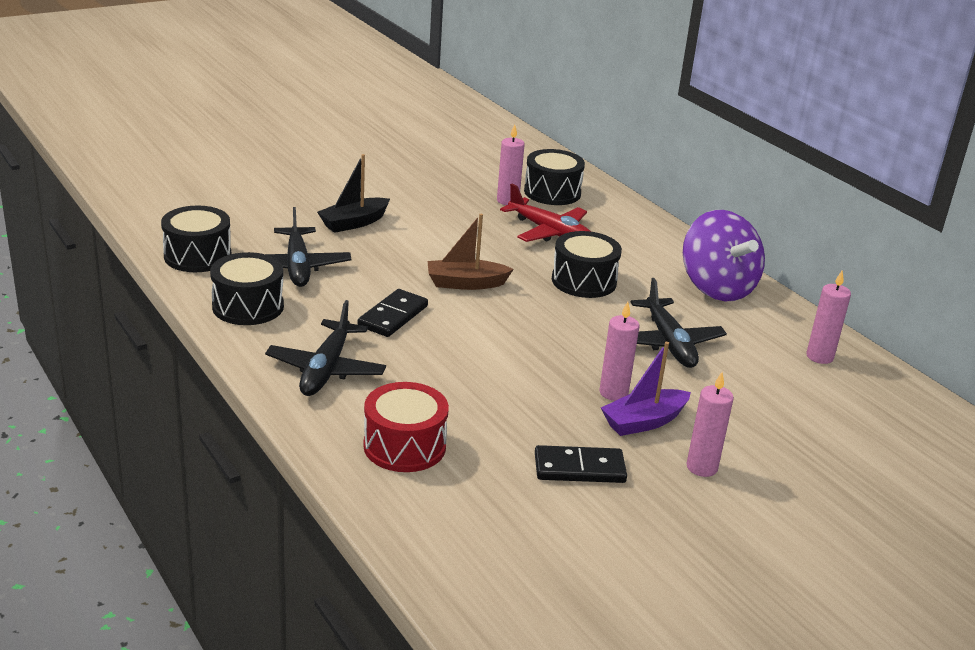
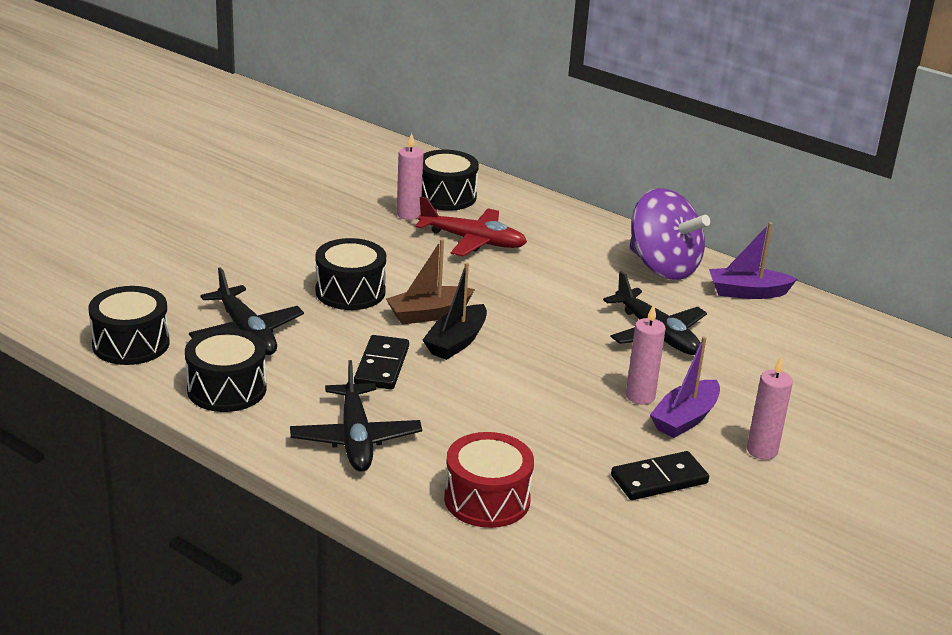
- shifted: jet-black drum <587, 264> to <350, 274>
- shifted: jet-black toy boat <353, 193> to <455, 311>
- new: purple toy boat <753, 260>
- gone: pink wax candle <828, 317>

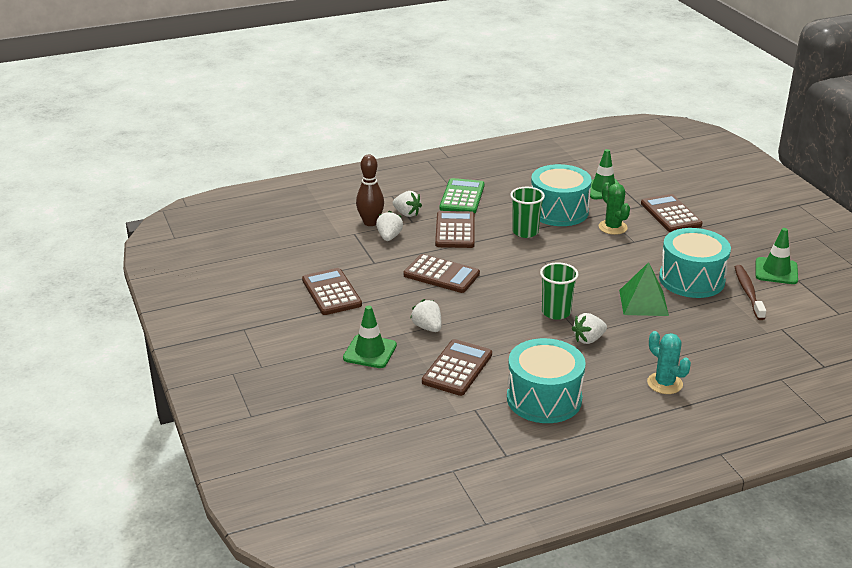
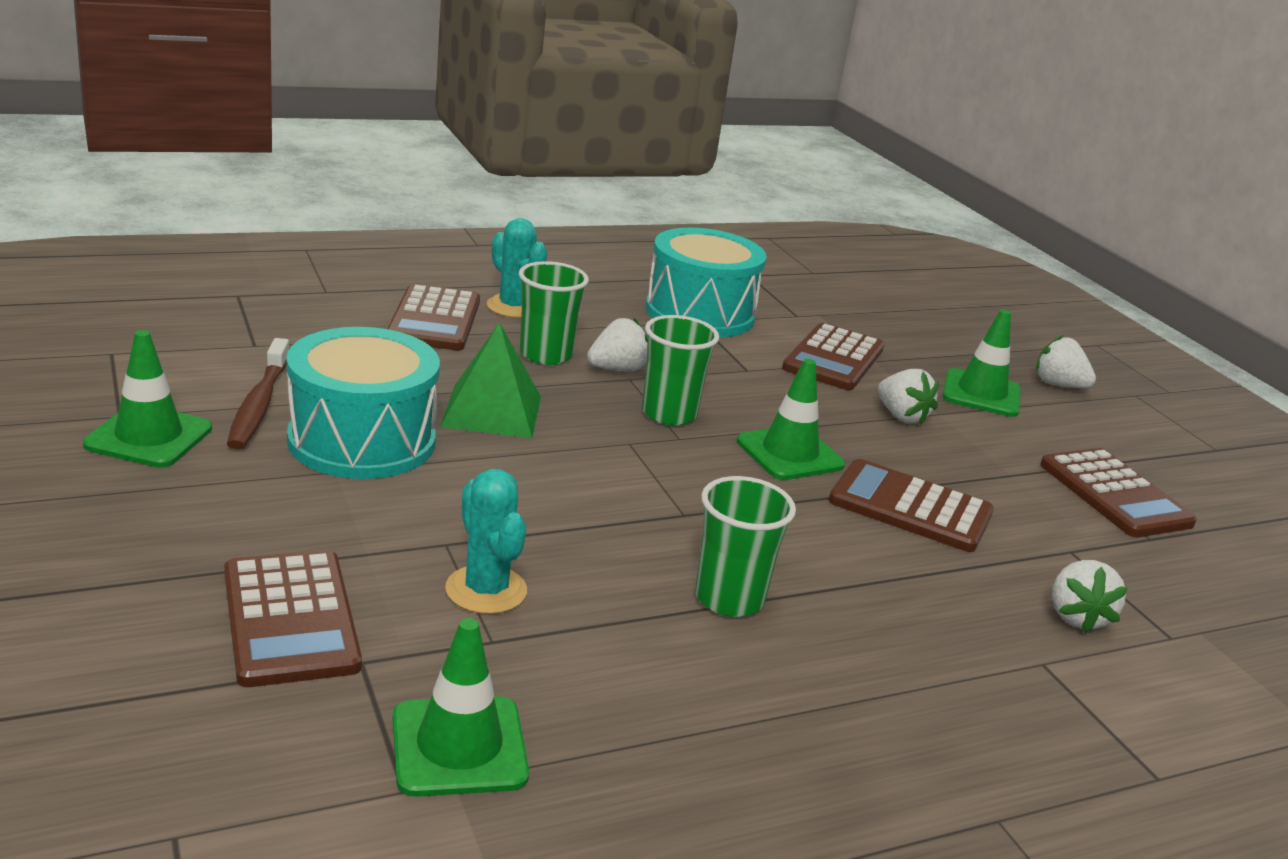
- shifted: brown pocket calculator <455, 229> to <433, 317>
- repainted: leaf-green cactus <614, 208> to aqua cactus <486, 541>
- new: leaf-green cup <554, 313>
- new: leaf-green safety cone <791, 419>
- shifted: pure white strawberry <407, 204> to <1066, 361>
- gone: brown skittle <370, 190>
- gone: leaf-green pocket calculator <462, 195>
- gone: aqua drum <561, 195>

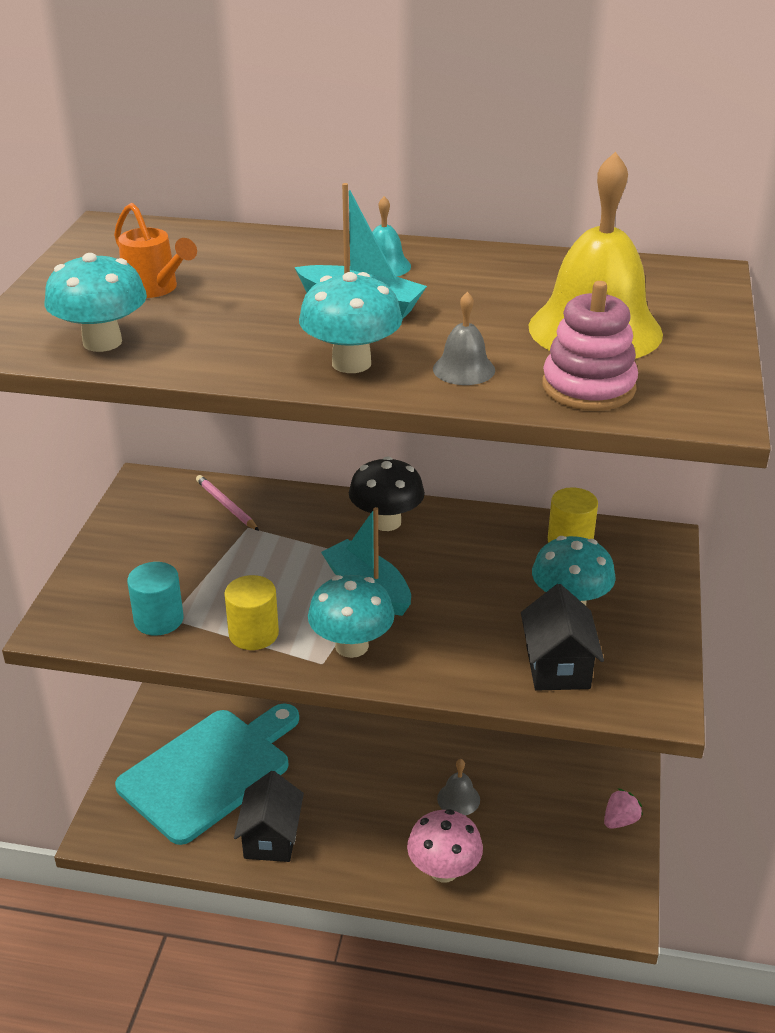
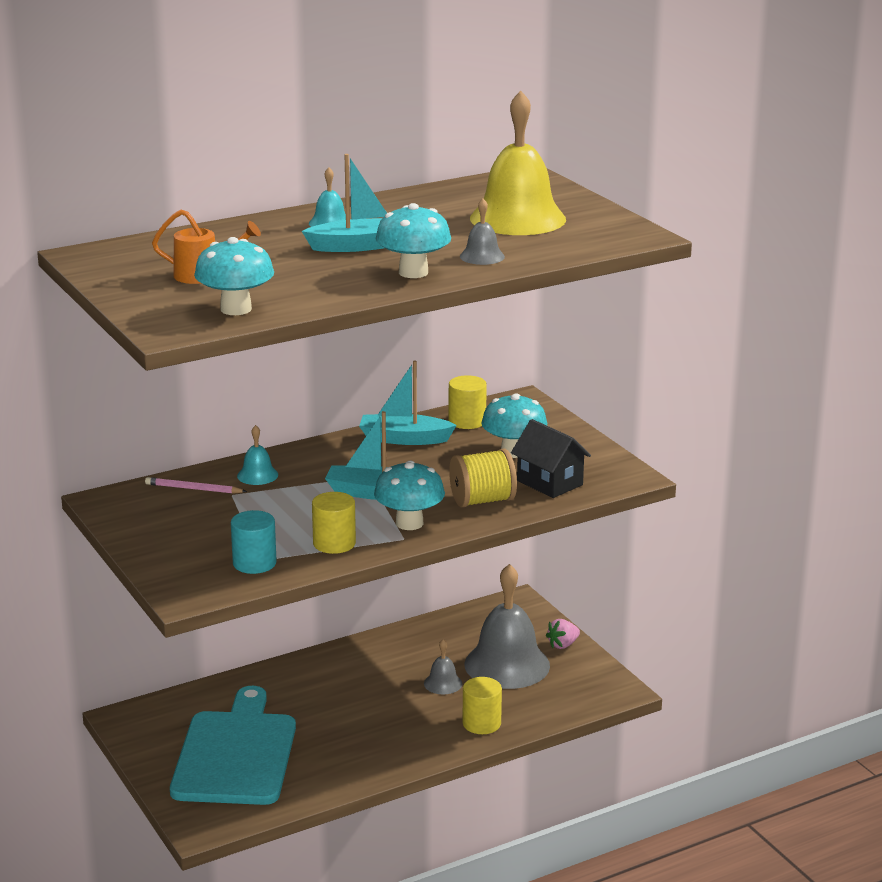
- new: aqua hand bell <257, 455>
- new: aqua toy boat <408, 403>
- new: golden spool <483, 478>
- swapped: pink fungus <445, 845> to golden solid cylinder <482, 705>
- new: grey hand bell <507, 626>
- rotated: pink strawberry <623, 808> = <563, 634> 135 degrees counterclockwise
- gone: jet-black house <269, 816>
- gone: jet-black fungus <387, 493>
- gone: pink stacking rings <590, 346>

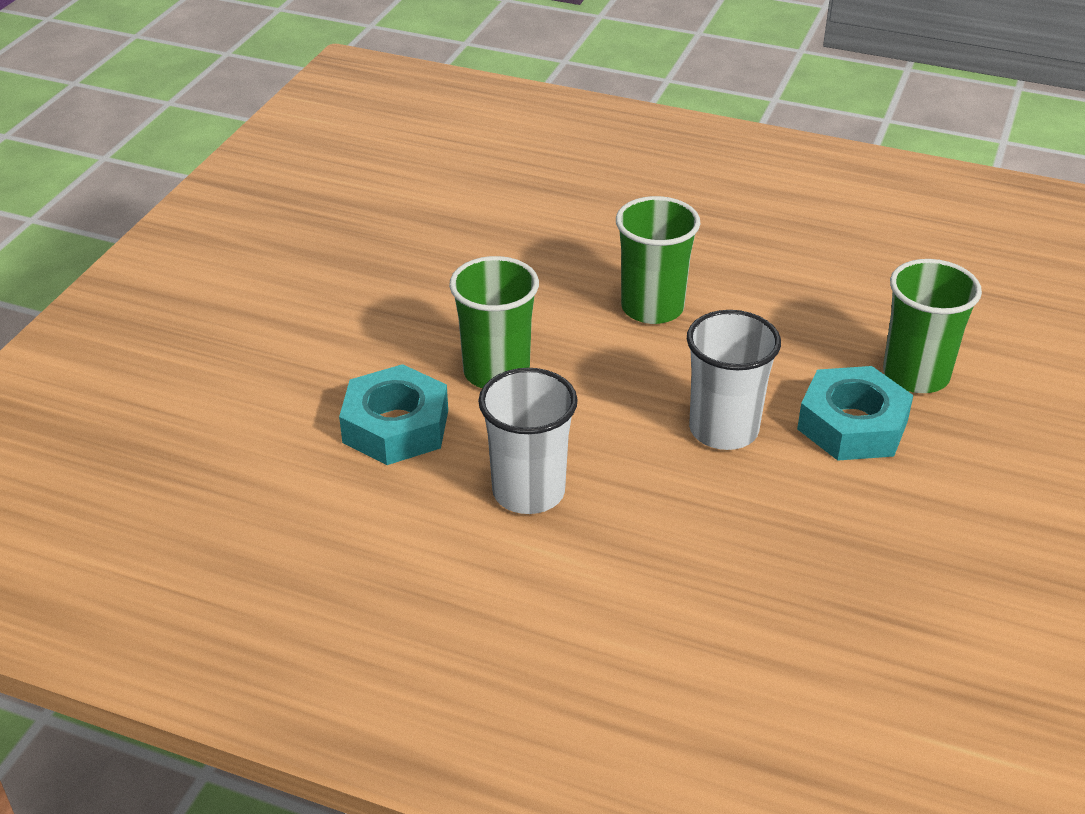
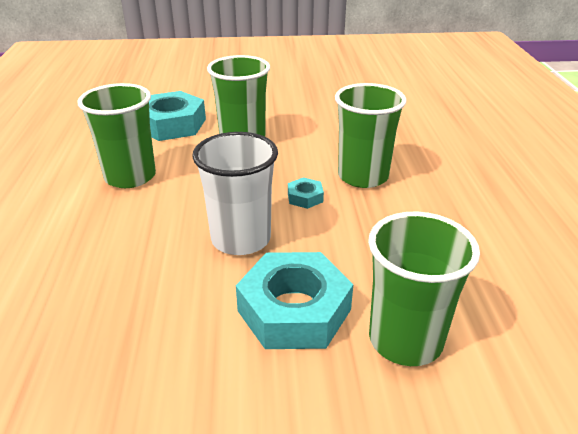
- repainted: pure white cup <528, 441> to leaf-green cup <116, 135>
- new: aqua hex nut <306, 193>

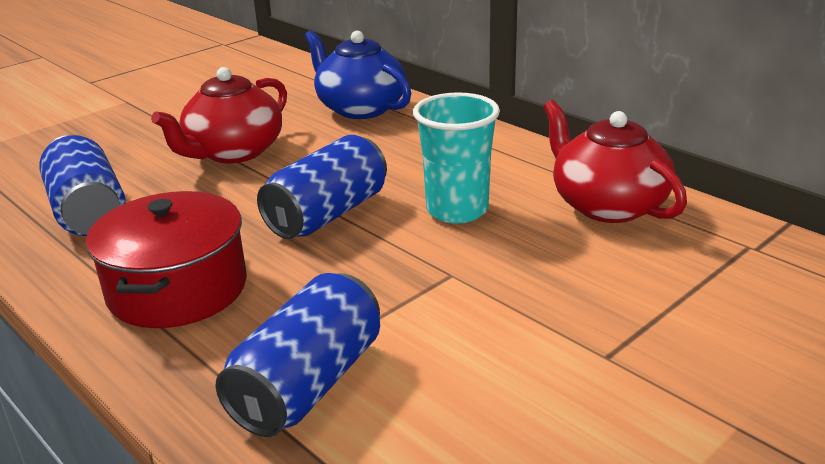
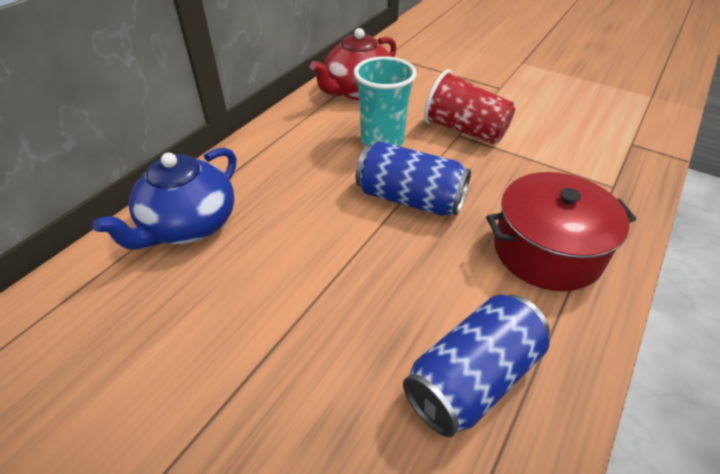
- new: crimson cup <469, 106>
- gone: crimson tea pot <219, 115>
- gone: blue tin <298, 355>

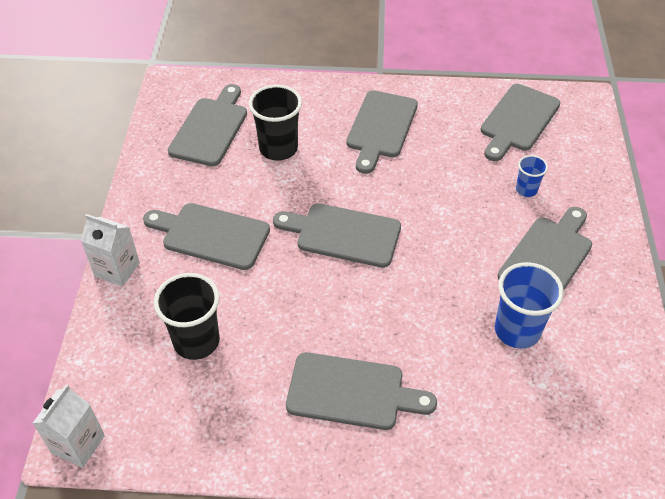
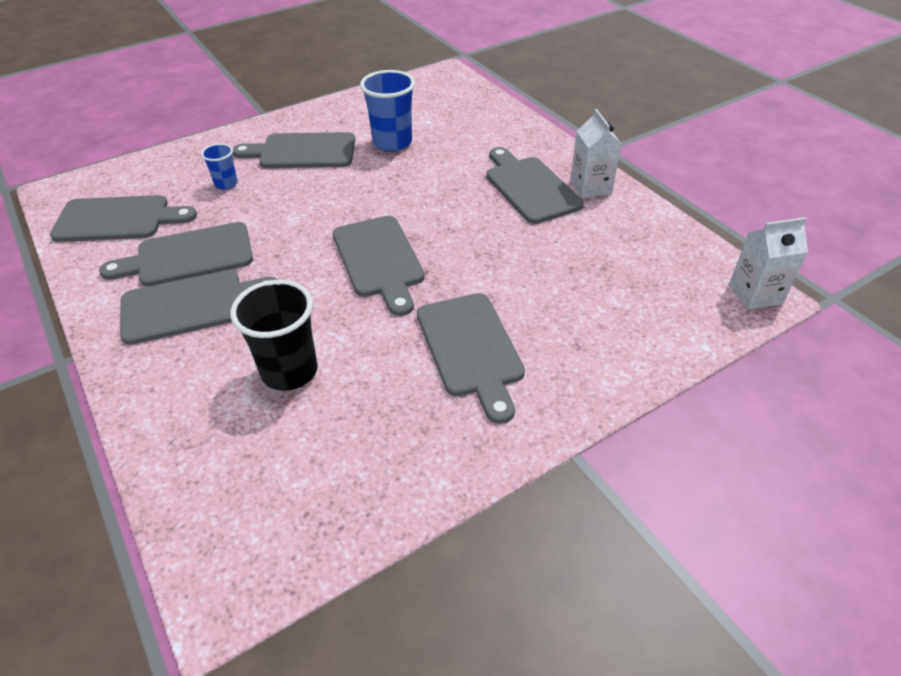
- shifted: grey bread board <207, 125> to <176, 254>
- shifted: pure white carton <110, 250> to <595, 153>
- gone: jet-black cup <187, 316>

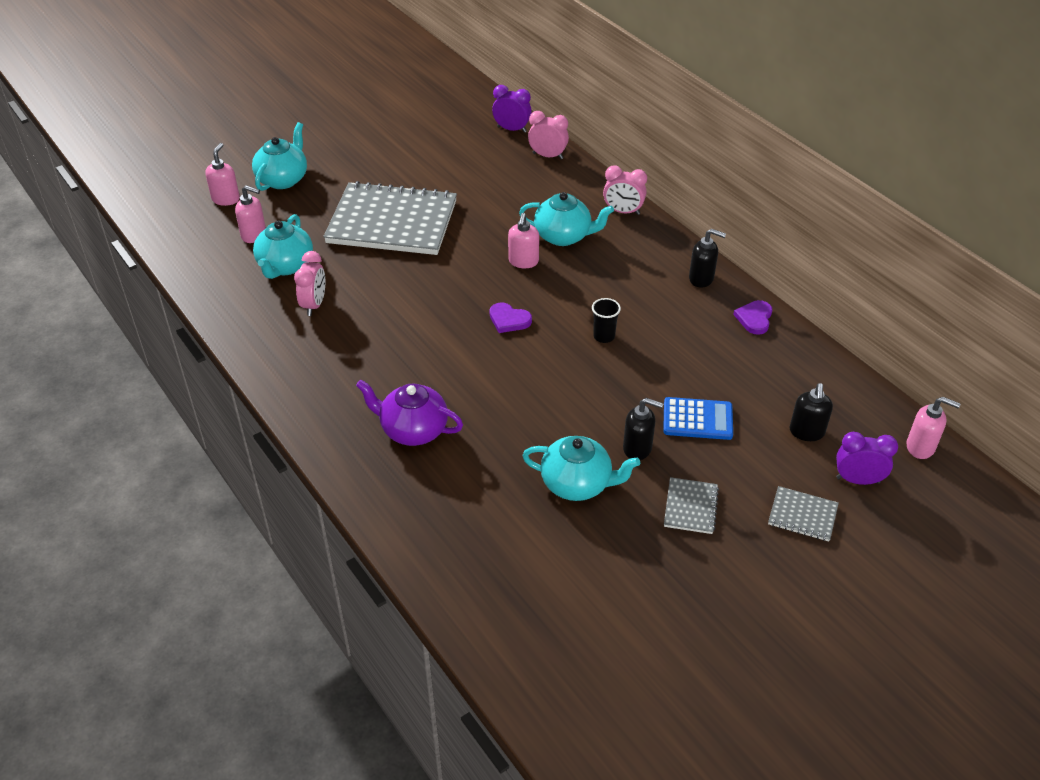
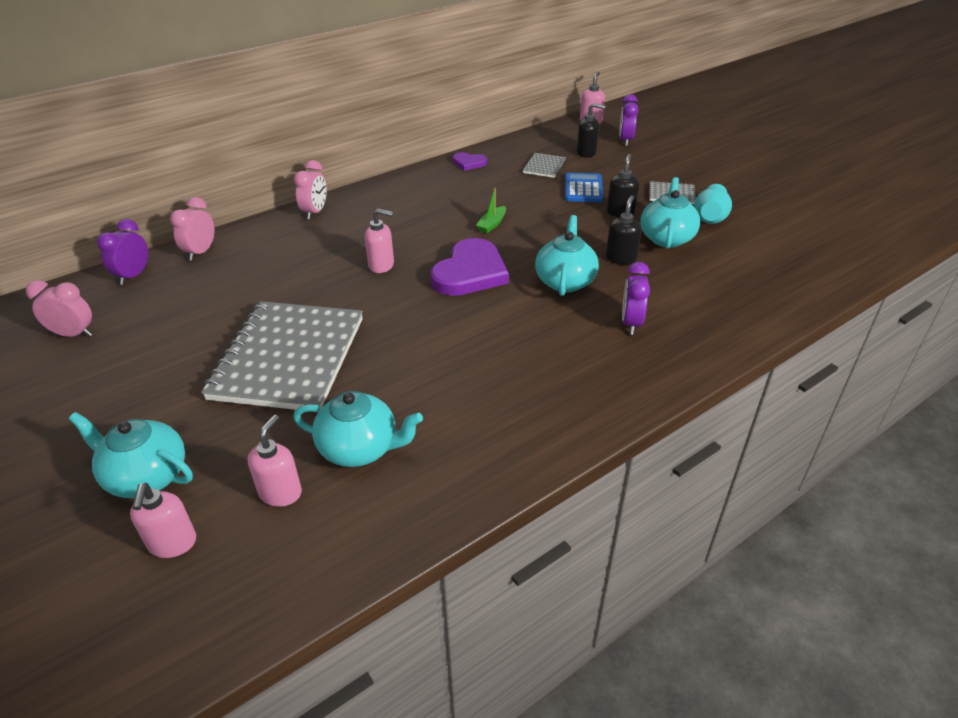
- shifted: pink clock <309, 283> to <59, 308>
- rotated: pink soap pump <222, 174> = <163, 520> 105 degrees counterclockwise
- scaled: purple heart shape <511, 317> = <469, 267> x1.99
- swapped: jet-black cup <606, 320> to leaf-green toy boat <491, 210>
- shifted: grey exercise book <803, 514> to <544, 165>
- shifted: aqua tea pot <566, 219> to <567, 255>
- shifted: jet-black soap pump <707, 258> to <624, 230>
- swapped: purple tea pot <409, 413> to purple clock <636, 298>
- new: aqua flower vase <713, 204>

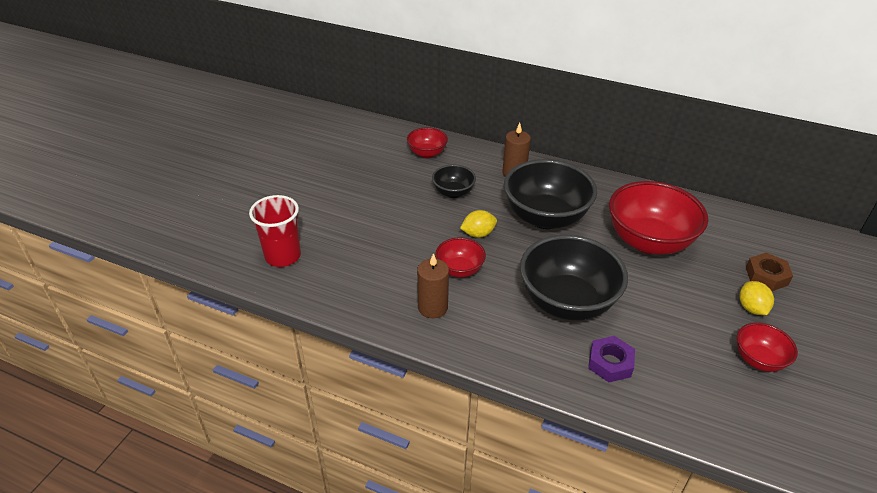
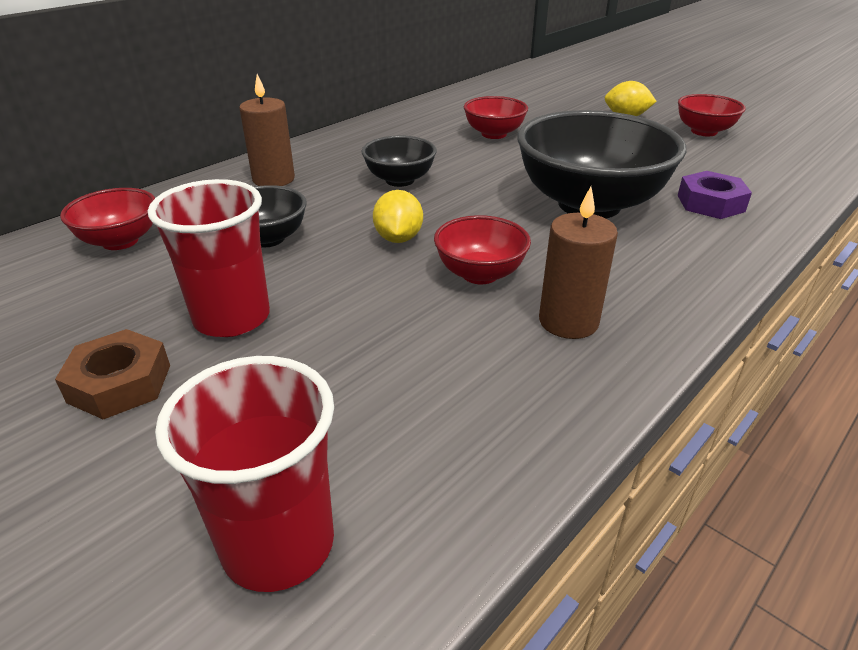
- shifted: brown hex nut <769, 272> to <112, 374>
- new: crimson cup <209, 258>
- scaled: jet-black deep dish <550, 194> = <399, 161> x0.51
- scaled: crimson deep dish <658, 218> = <496, 117> x0.51

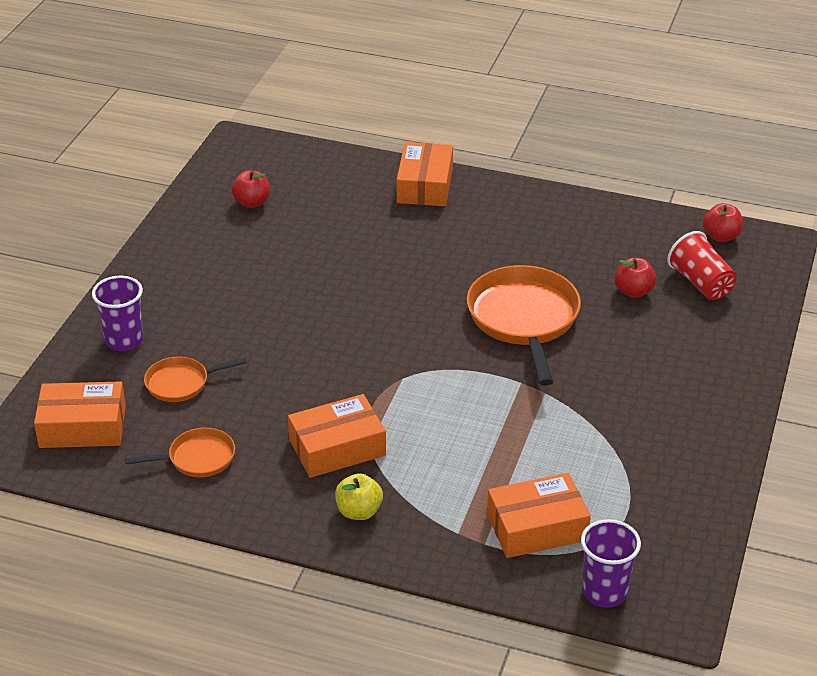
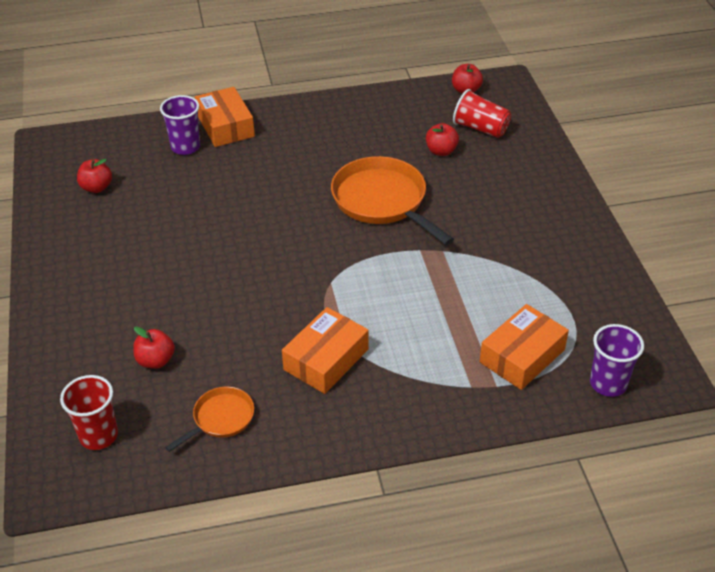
- swapped: bright orange package <80, 414> to crimson cup <89, 412>
- swapped: bright orange pan <195, 379> to crimson apple <154, 347>
- shifted: purple cup <117, 313> to <180, 125>
- gone: golden apple <359, 496>

